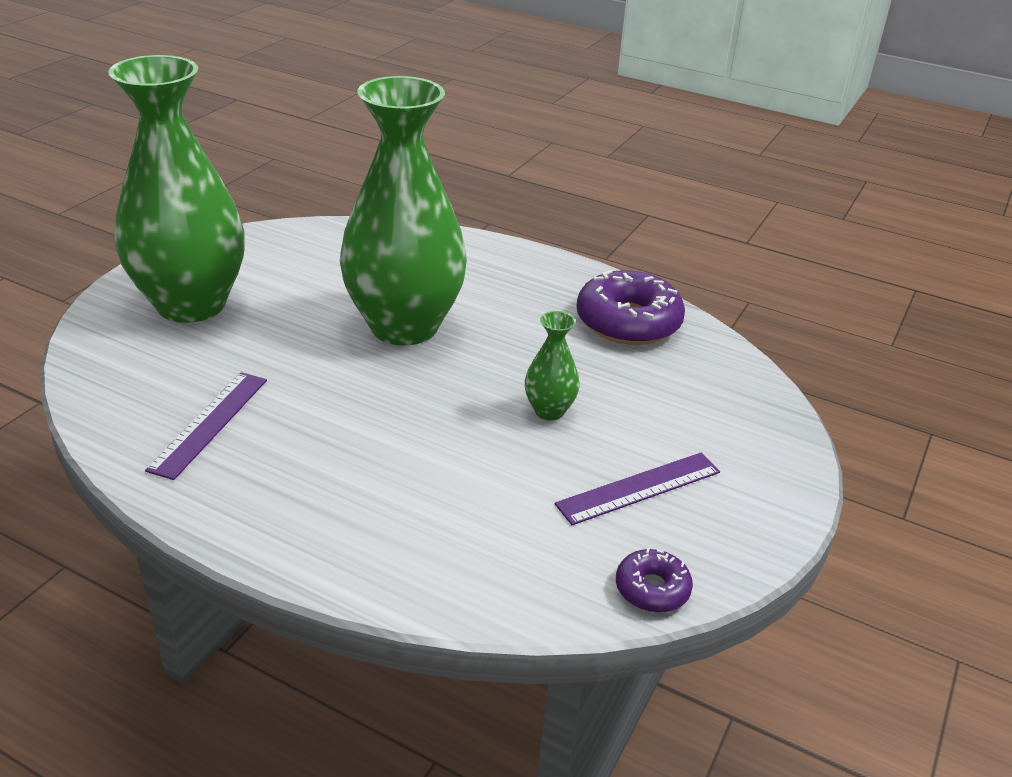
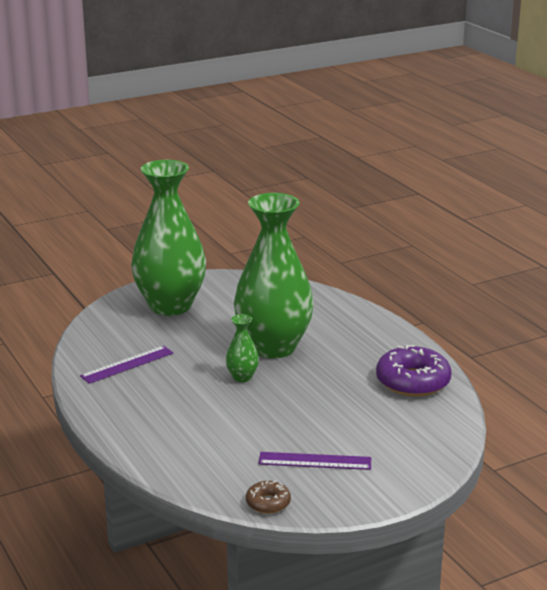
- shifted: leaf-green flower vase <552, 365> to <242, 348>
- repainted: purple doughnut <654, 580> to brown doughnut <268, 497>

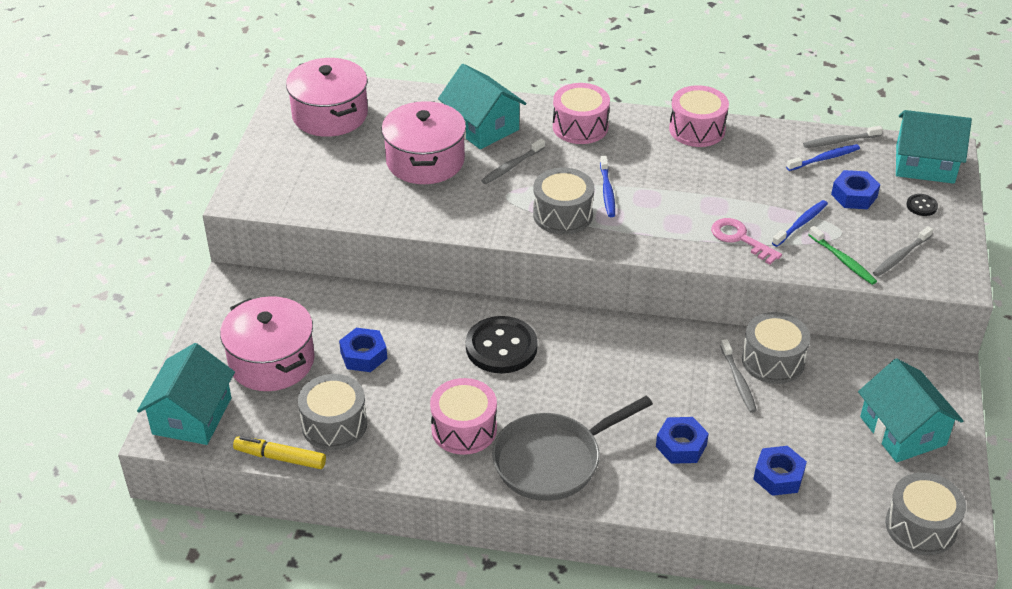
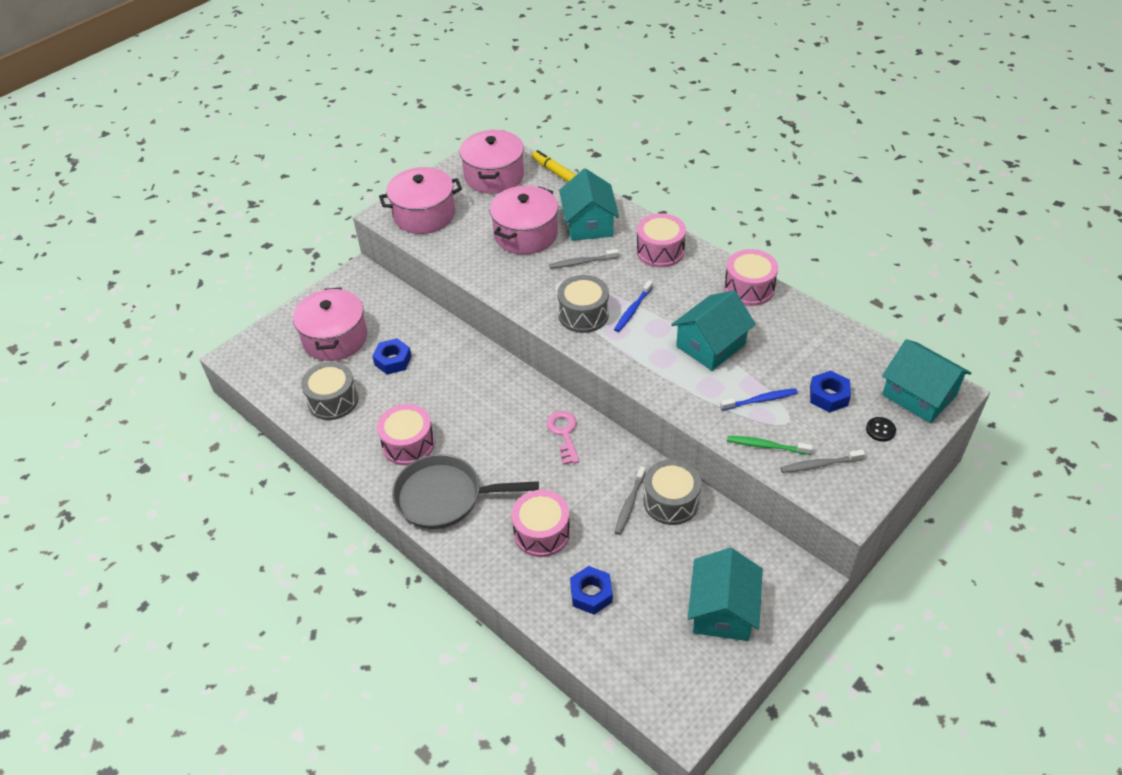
- new: pink pot <420, 200>
- swapped: blue hex nut <682, 440> to pink drum <541, 523>
- shifted: golden felt pen <279, 452> to <554, 166>
- shifted: pink door key <746, 241> to <562, 438>
- shifted: aqua house <186, 394> to <713, 330>
- rotated: leaf-green dental brush <842, 255> = <770, 445> 105 degrees clockwise
- gone: jet-black button <502, 344>
- gone: blue dental brush <823, 157>
- gone: grey dental brush <843, 137>
- gone: grey drum <925, 514>

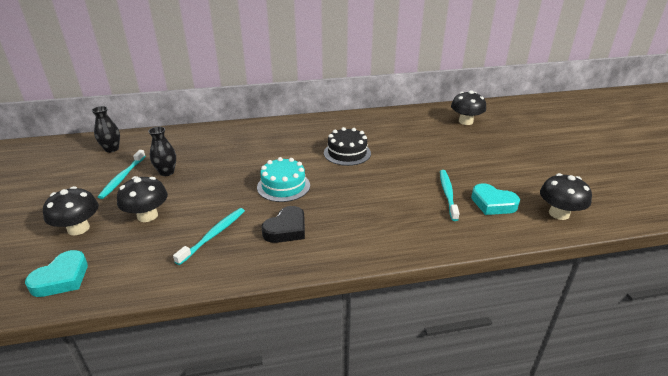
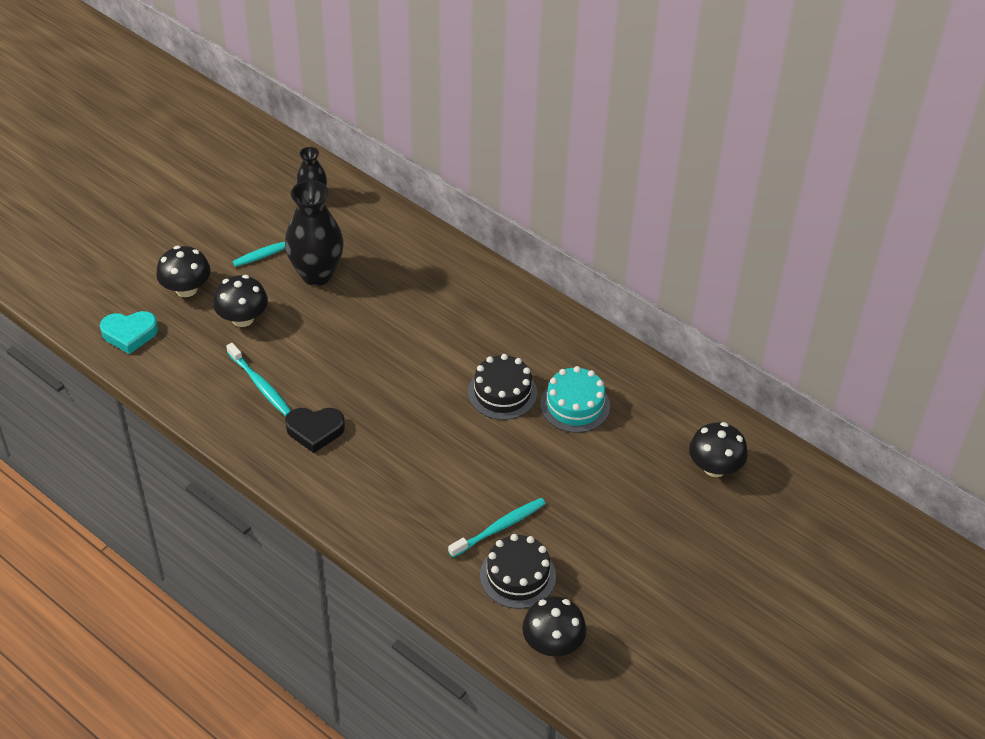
- rotated: aqua dental brush <209, 236> = <258, 379> 60 degrees clockwise
- scaled: jet-black flower vase <162, 151> = <314, 233> x1.82
- swapped: aqua heart shape <495, 199> to jet-black gateau <518, 571>
- shifted: aqua gateau <283, 179> to <575, 399>

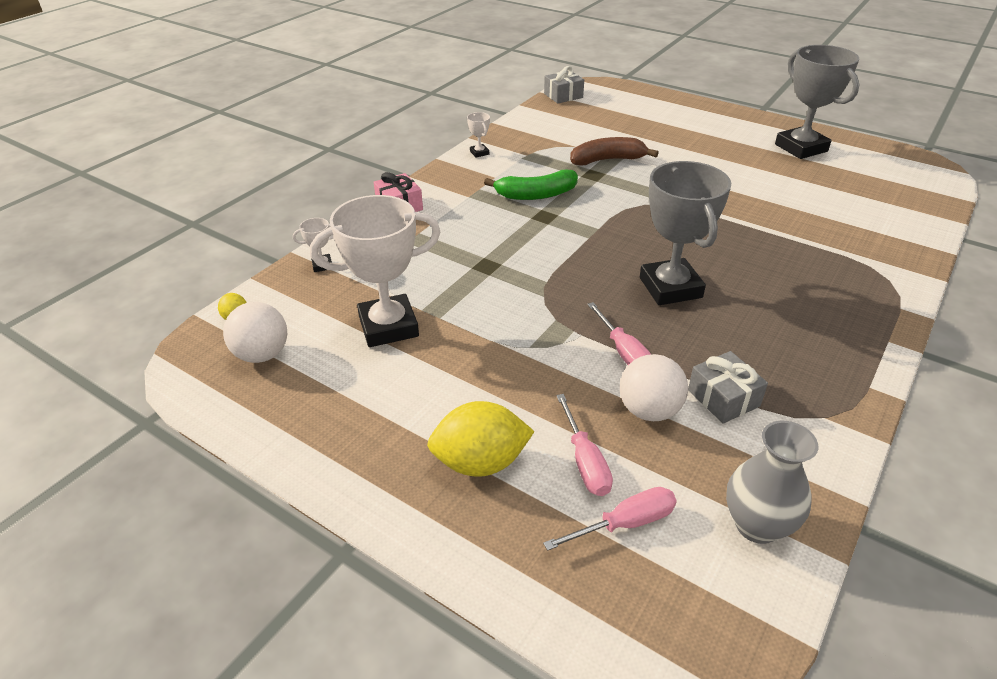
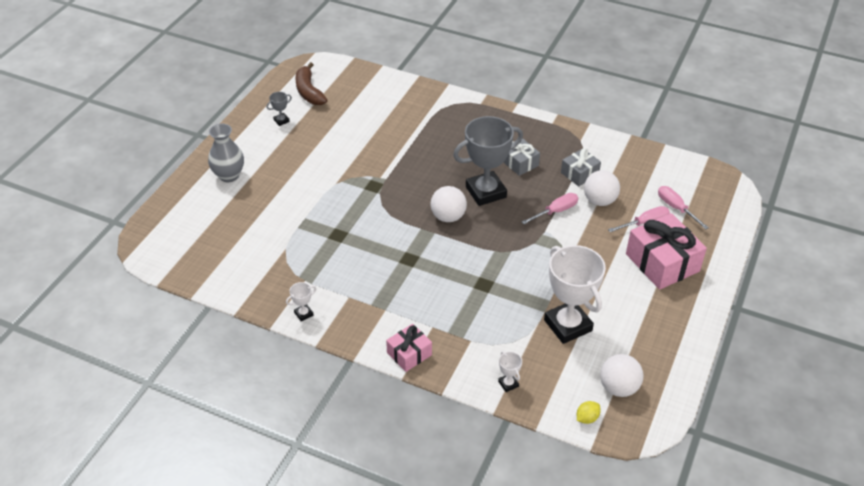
- shifted: grey flower vase <772, 482> to <226, 153>
- scaled: grey trophy <817, 102> = <279, 109> x0.41
- shifted: brown banana fruit <614, 151> to <311, 83>
- new: pure white play ball <448, 204>
- shifted: grey present <564, 84> to <521, 157>
- swapped: golden citrus fruit <481, 439> to pink present <666, 251>
- gone: leaf-green banana fruit <531, 185>

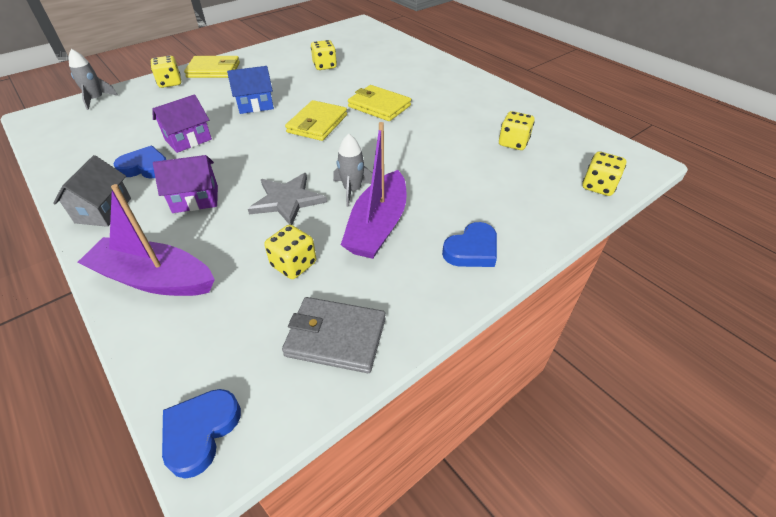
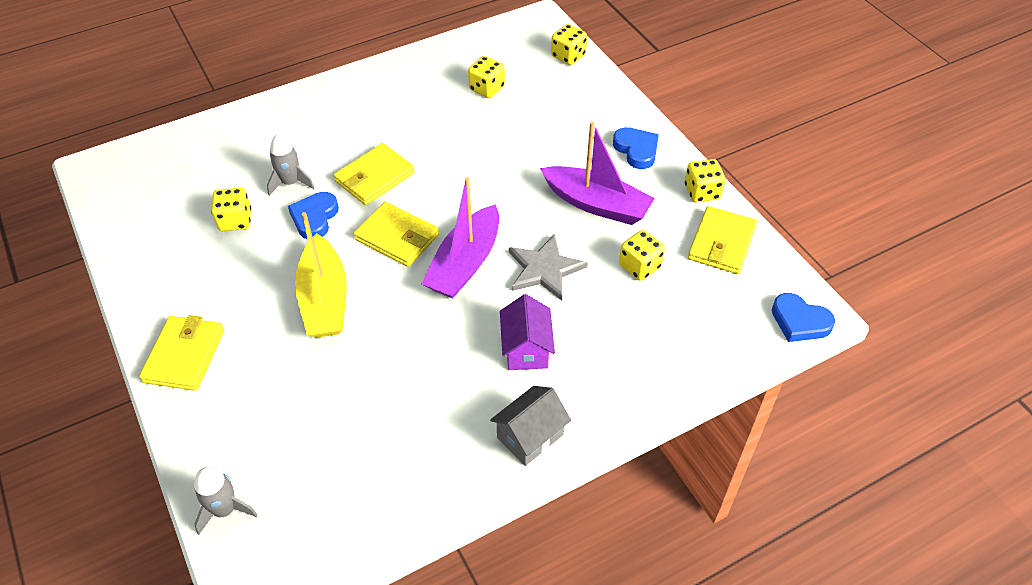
- shifted: grey toy rocket <353, 170> to <290, 165>
- shifted: blue heart shape <140, 162> to <313, 215>
- swapped: blue house <250, 90> to golden toy boat <321, 275>
- shifted: purple toy boat <146, 240> to <460, 238>
- rotated: grey house <92, 191> = <530, 426> 60 degrees counterclockwise
- shifted: golden dice <166, 72> to <705, 181>
- repainted: grey wallet <334, 335> to golden wallet <722, 240>
- gone: purple house <182, 123>

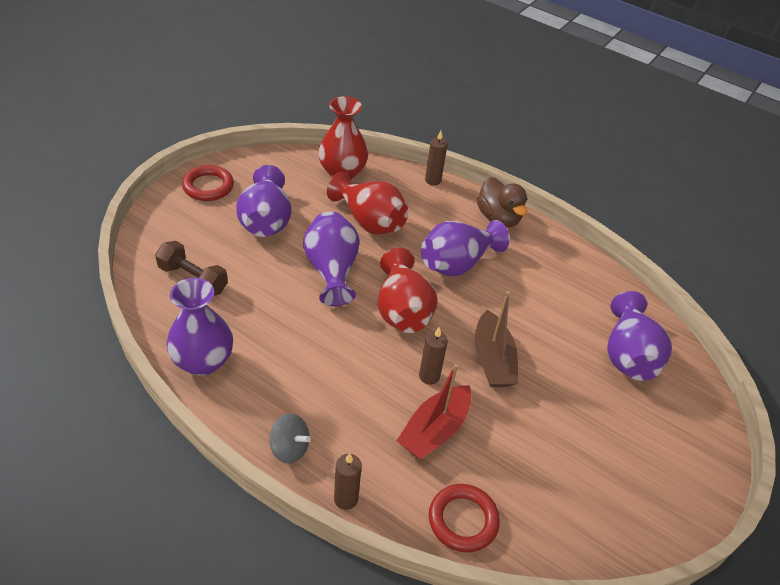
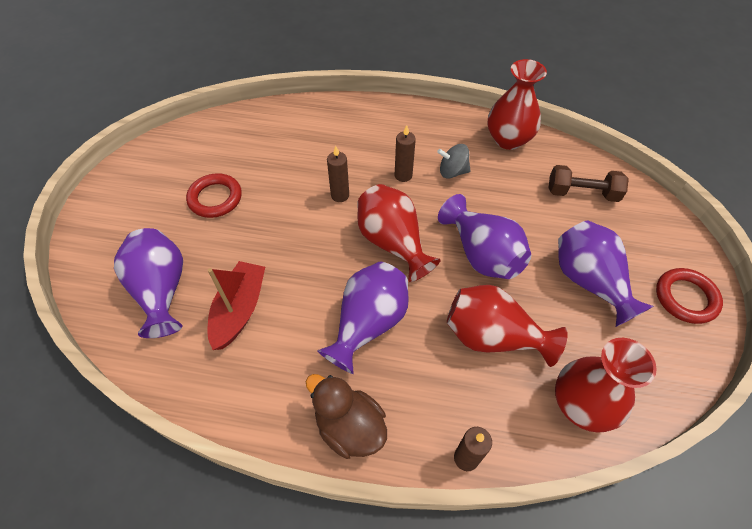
- shifted: crimson ring <464, 518> to <214, 195>
- shifted: crimson toy boat <434, 411> to <236, 305>
- shifted: brown wax candle <348, 481> to <405, 153>
- shifted: grey spinning top <290, 438> to <454, 161>
- repainted: purple flower vase <200, 327> to crimson flower vase <517, 104>
- gone: brown toy boat <496, 339>

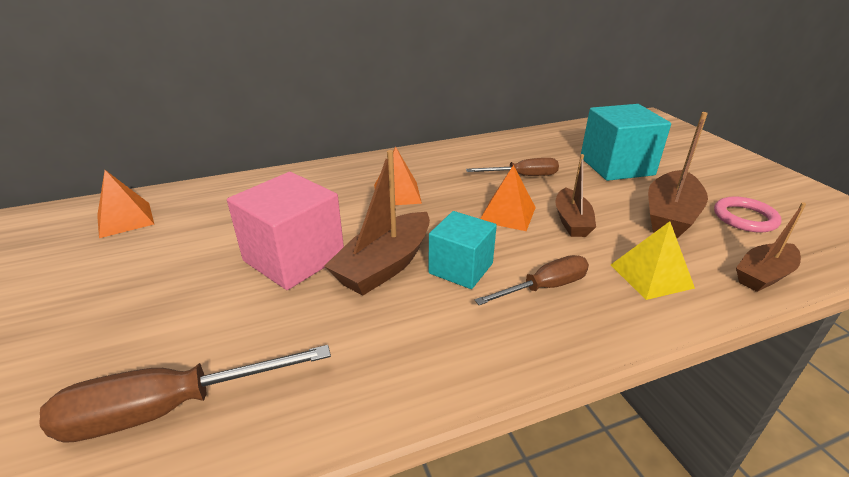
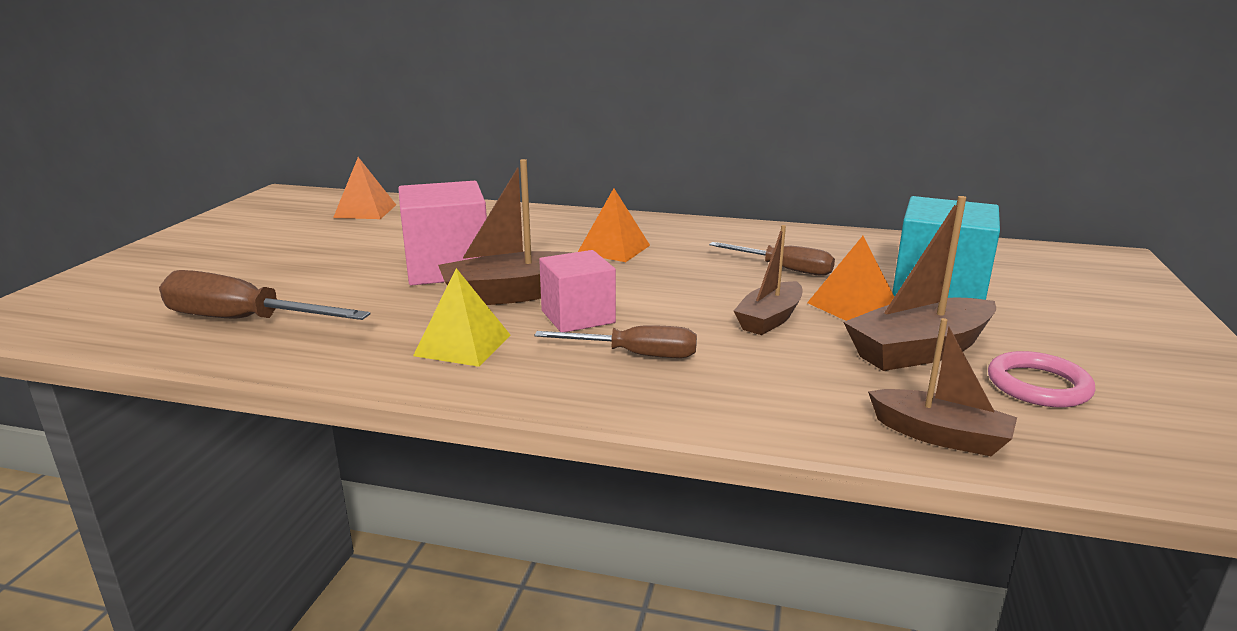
- shifted: golden solid pyramid <653, 260> to <462, 317>
- repainted: aqua block <463, 250> to pink block <577, 291>
- shifted: bright orange solid pyramid <508, 198> to <850, 278>
- rotated: brown toy boat <771, 247> = <942, 387> 150 degrees counterclockwise

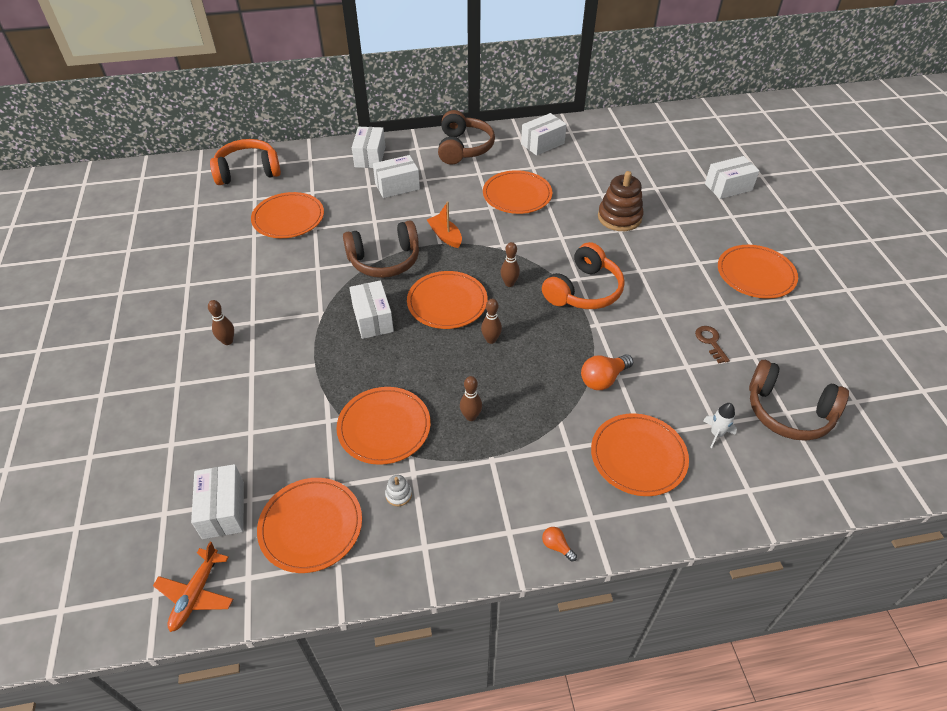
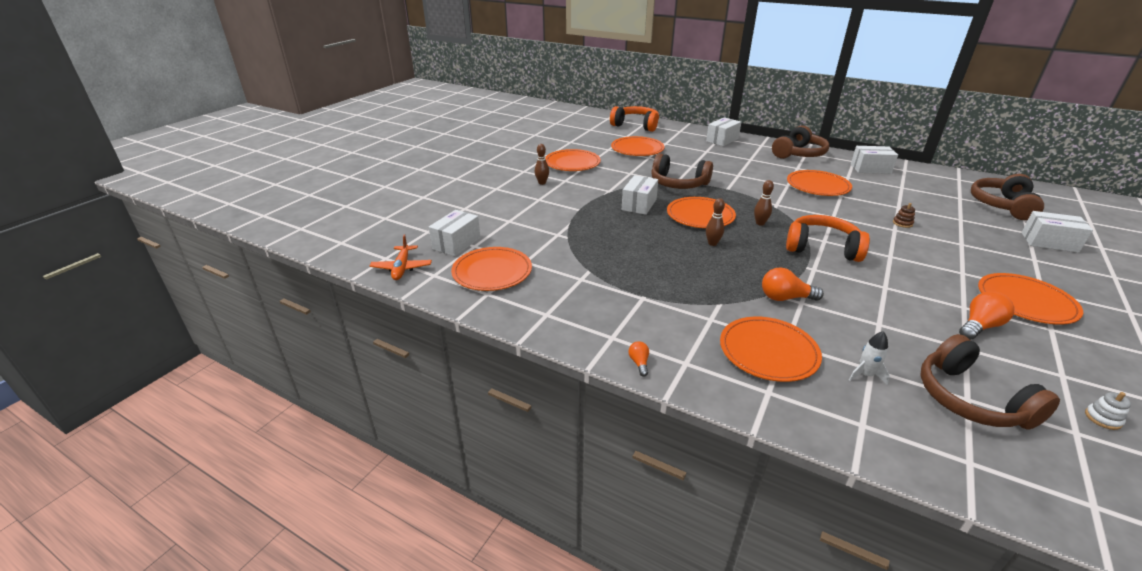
- rotated: bright orange aeroplane <193, 587> = <401, 257> 60 degrees counterclockwise
- shifted: bright orange plate <383, 426> to <573, 160>
- rotated: bright orange headphones <583, 275> = <828, 238> 150 degrees counterclockwise
- scaled: brown stacking rings <620, 201> = <904, 215> x0.43
- new: bright orange light bulb <987, 315>
- new: brown headphones <1007, 197>
- shifted: pure white stacking rings <398, 490> to <1108, 411>
- gone: pure white package <396, 176>
- gone: bright orange toy boat <444, 224>
- gone: brown skittle <471, 398>
- gone: brown door key <712, 344>

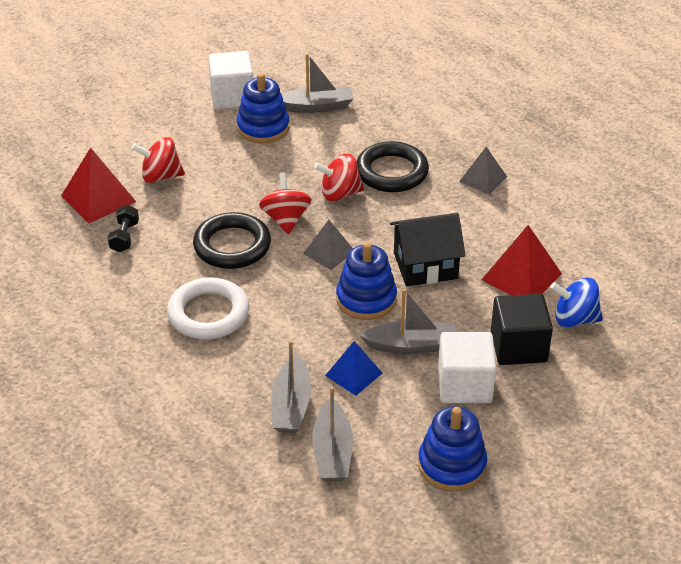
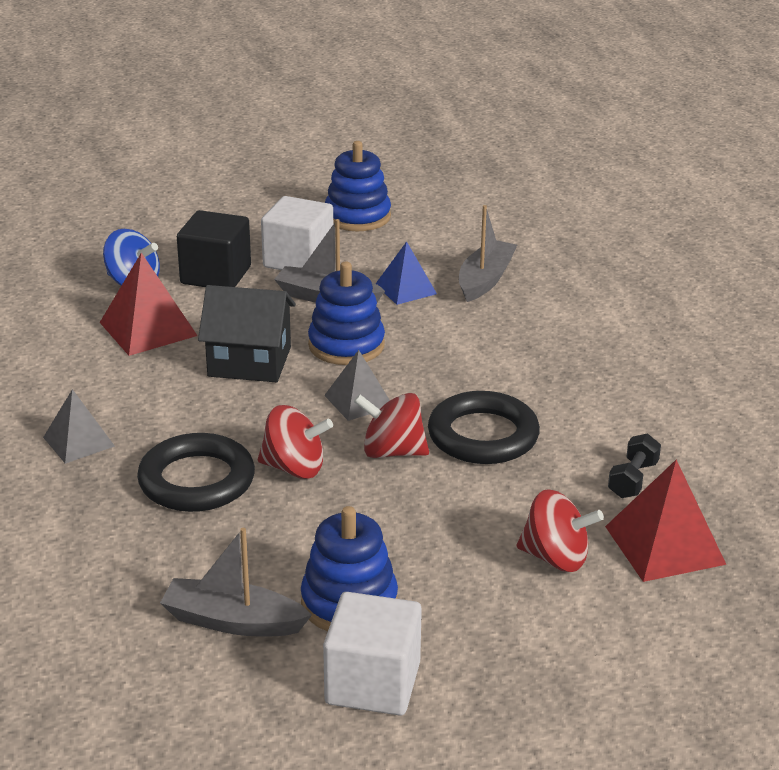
- rotated: crimson spinning top <285, 203> = <391, 425> 90 degrees clockwise
- gone: pure white ring <208, 308>
- gone: grey toy boat <332, 434>

